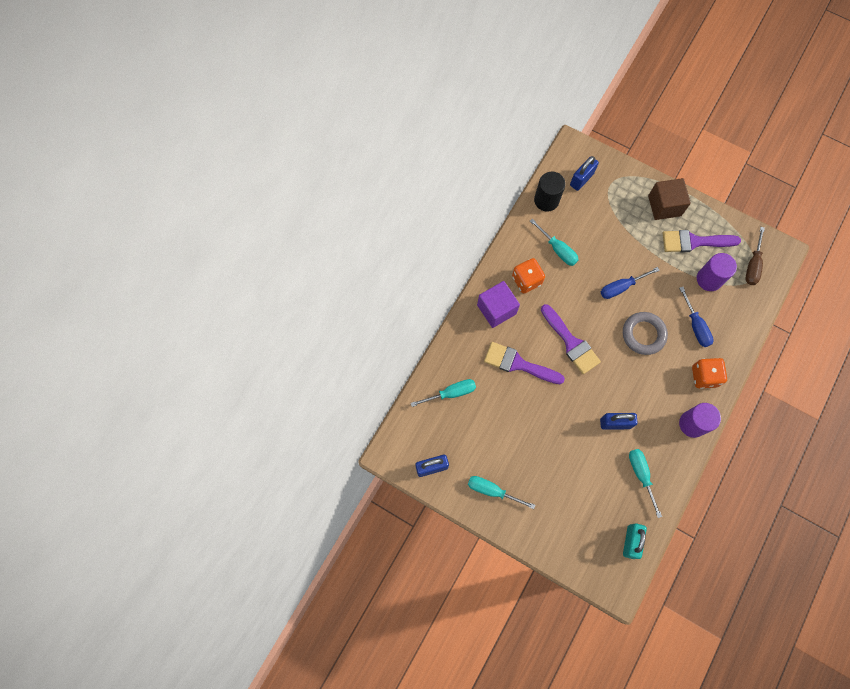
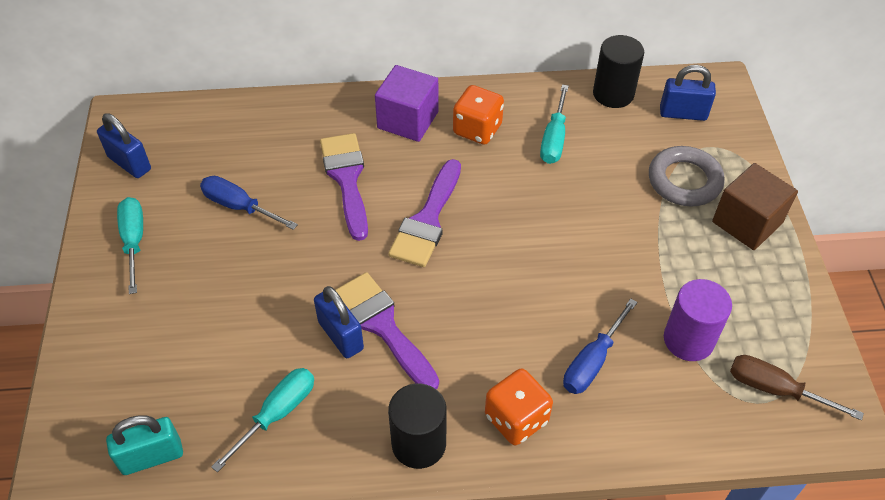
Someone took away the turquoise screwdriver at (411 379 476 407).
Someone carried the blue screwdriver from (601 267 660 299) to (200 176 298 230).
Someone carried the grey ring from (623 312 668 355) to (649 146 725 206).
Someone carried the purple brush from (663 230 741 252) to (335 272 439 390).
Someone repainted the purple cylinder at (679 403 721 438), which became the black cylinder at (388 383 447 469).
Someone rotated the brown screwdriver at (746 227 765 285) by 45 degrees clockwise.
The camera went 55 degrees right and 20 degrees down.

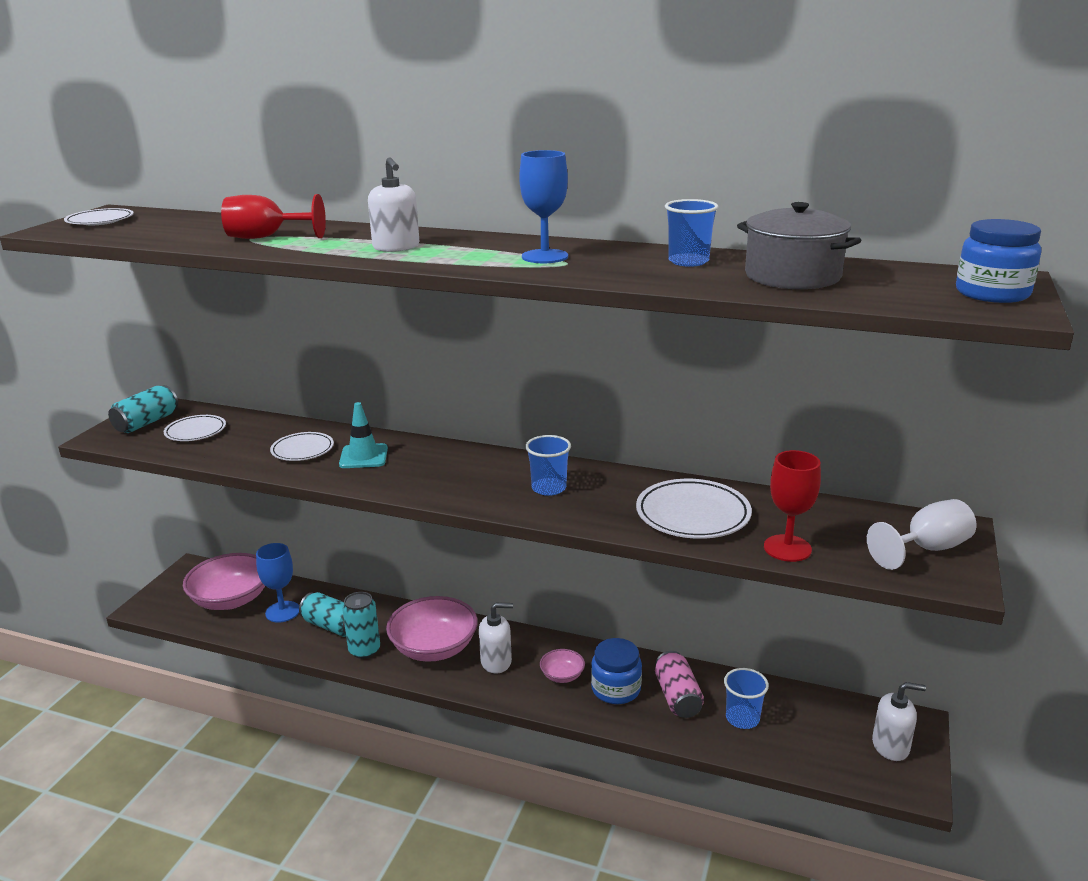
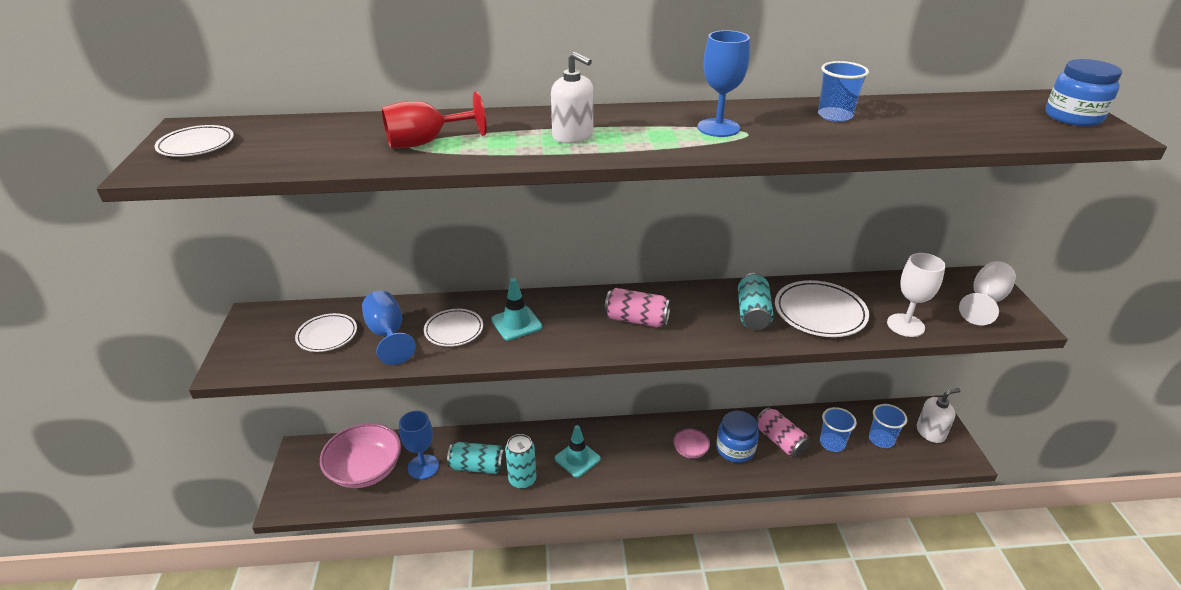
Someone carried the turquoise can from (108 385 178 433) to (738 273 774 330).
Someone swapped the pink bowl at (386 596 478 662) for the turquoise traffic cone at (555 425 601 477).
Someone took away the white soap dispenser at (479 602 513 673).
Someone carried the blue cup from (525 435 571 496) to (869 404 907 448).
Someone took away the grey pot at (737 202 862 289).
Someone repainted the red goblet at (764 450 821 562), which became the white goblet at (887 253 946 337).
Someone put down the blue goblet at (362 291 416 365).
Someone put down the pink can at (604 288 671 327).
The camera went 25 degrees left and 10 degrees up.

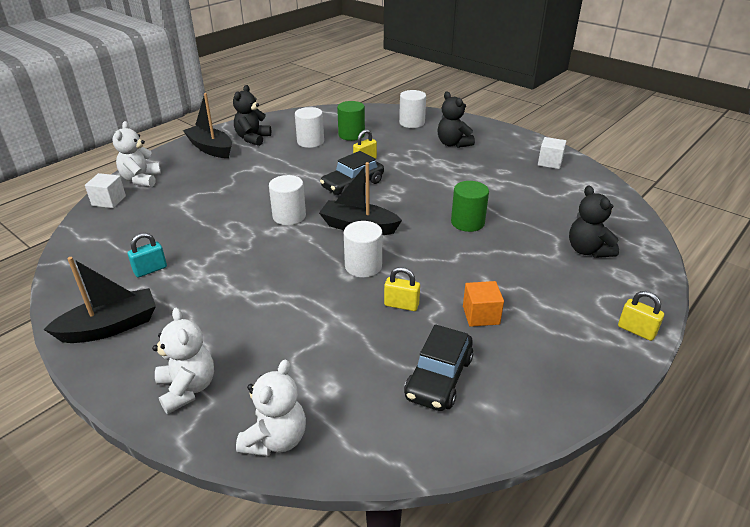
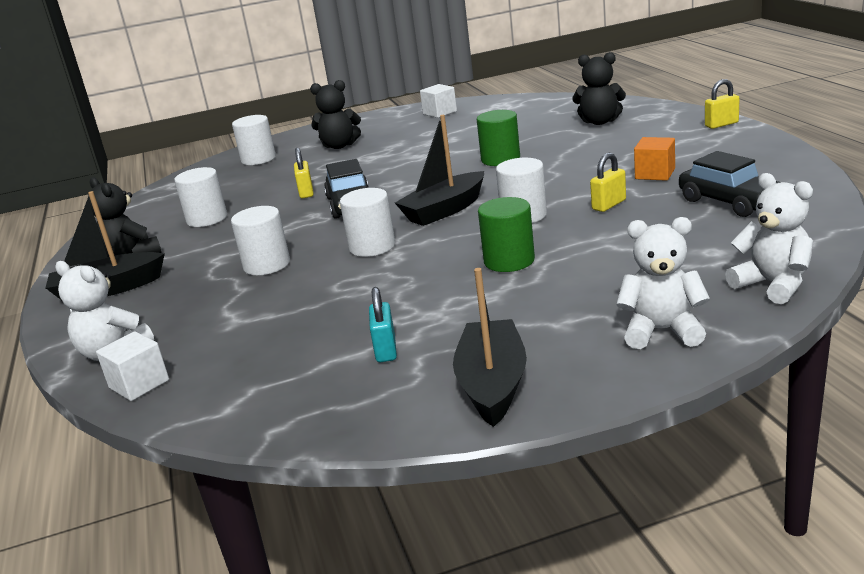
Someone carried the green cylinder from (337 101 365 141) to (478 197 535 272).
Someone put down the white cylinder at (231 206 290 275).
The camera went 55 degrees left and 10 degrees down.

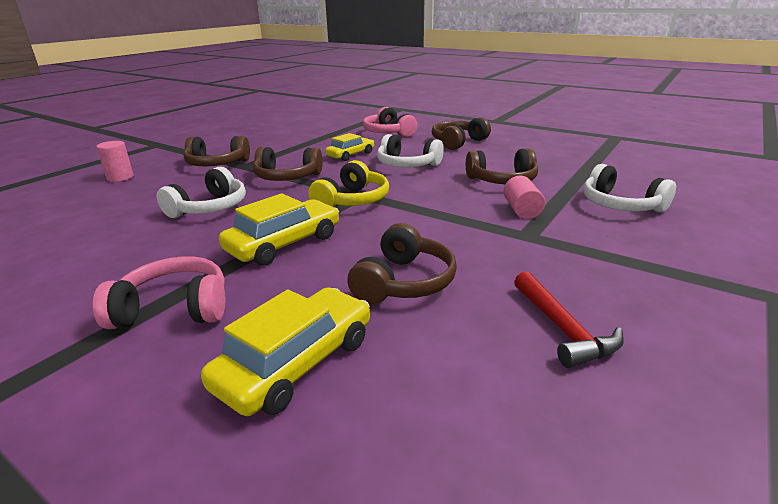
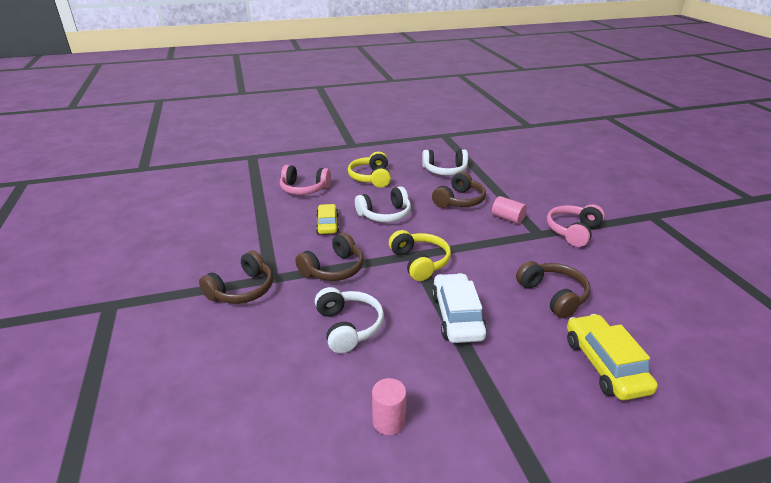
Someone carried the pink headphones from (93 256 225 329) to (547 204 605 247).
Someone carried the pink cylinder from (96 141 134 182) to (372 378 406 435).
Someone repainted the yellow car at (219 193 339 266), which became the white car at (432 273 487 343).
Someone repainted the brown headphones at (432 117 491 150), which became the yellow headphones at (348 152 391 188).
Someone took away the red hammer at (514 271 624 368).
Someone carried the white headphones from (583 164 676 213) to (422 149 468 176).
The camera went 50 degrees left and 5 degrees up.

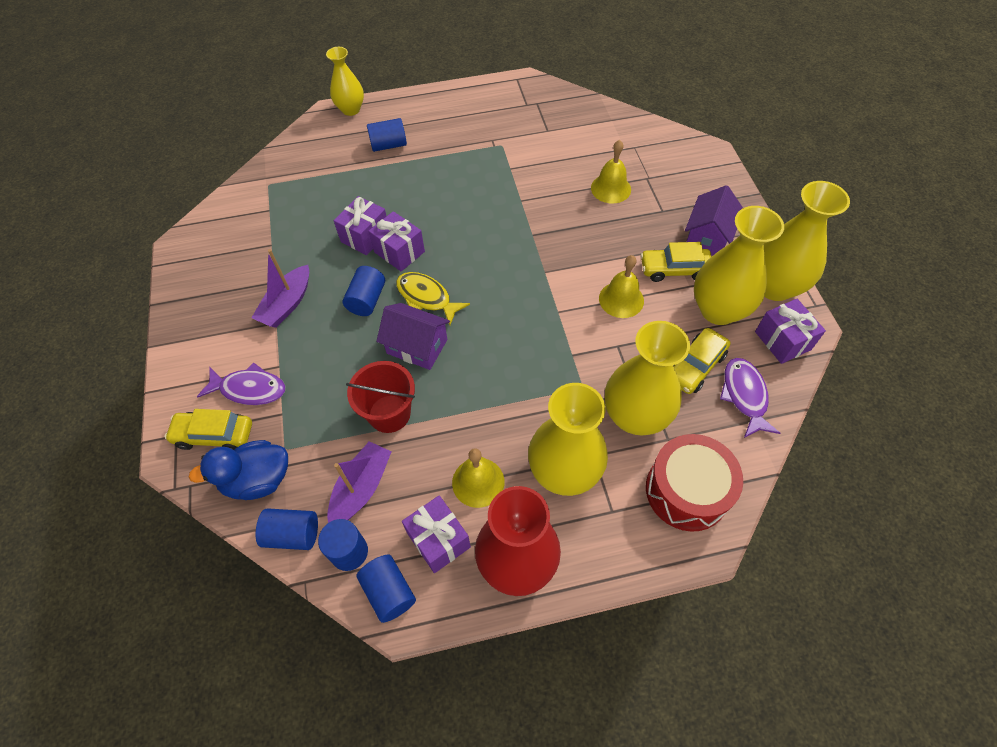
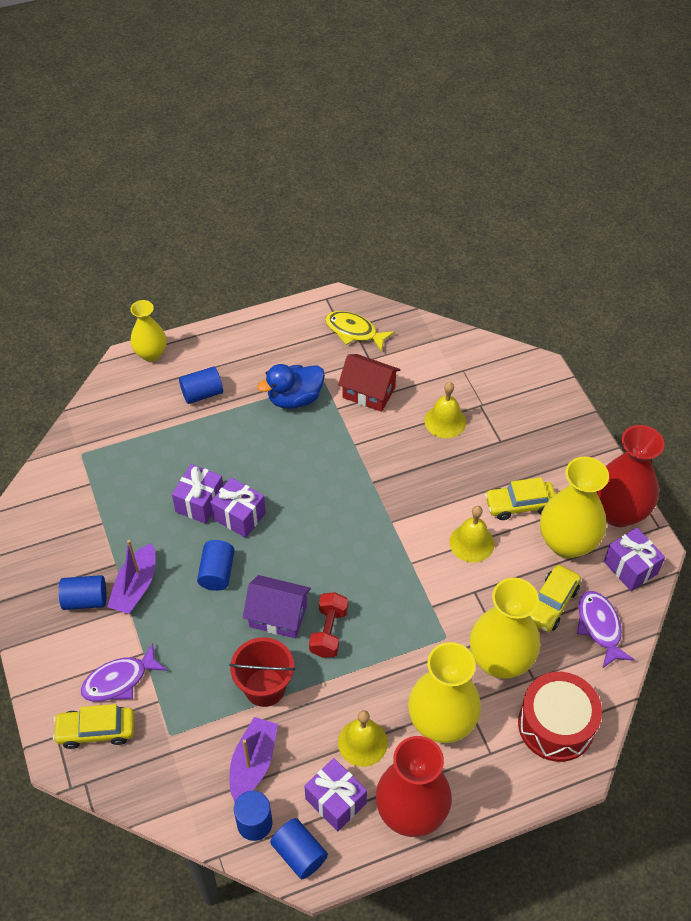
Someone carried the blue duck from (189 440 288 500) to (257 364 325 409).
Someone rotated the purple fish at (197 362 285 405) by 150 degrees clockwise.
Someone carried the blue cylinder from (256 508 318 550) to (59 575 106 610).
Someone carried the yellow fish from (396 272 470 325) to (325 311 395 352).
Someone took away the purple house at (685 185 743 256).
Someone repainted the yellow vase at (764 181 850 301), which became the red vase at (596 425 664 527).
Someone put down the red dumbbell at (309 592 348 658).
Someone put down the red house at (338 354 400 412).
The camera went 10 degrees left and 5 degrees down.

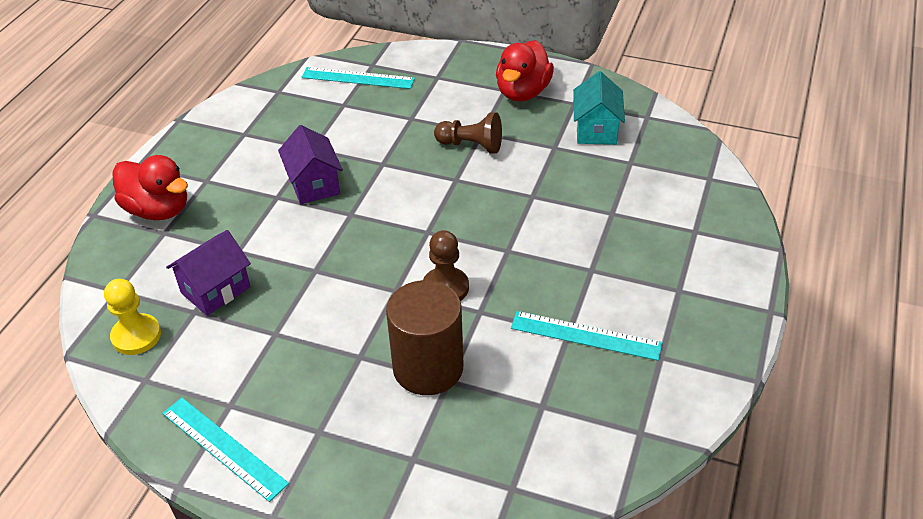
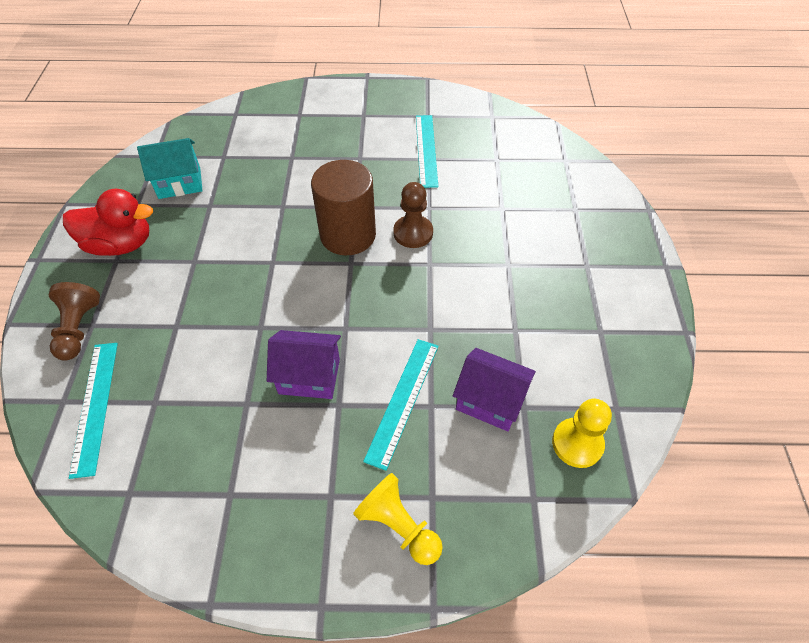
Someone swapped the red duck at (112 155 188 220) for the yellow pawn at (353 473 443 565).
Someone carried the turquoise ruler from (162 398 289 502) to (363 339 439 471).
Someone rotated the purple house at (278 125 343 204) by 45 degrees clockwise.
Someone carried the brown cylinder from (386 280 464 395) to (311 160 376 255).
Someone carried the brown pawn from (434 112 502 154) to (49 282 100 361).
The camera went 110 degrees left and 10 degrees up.

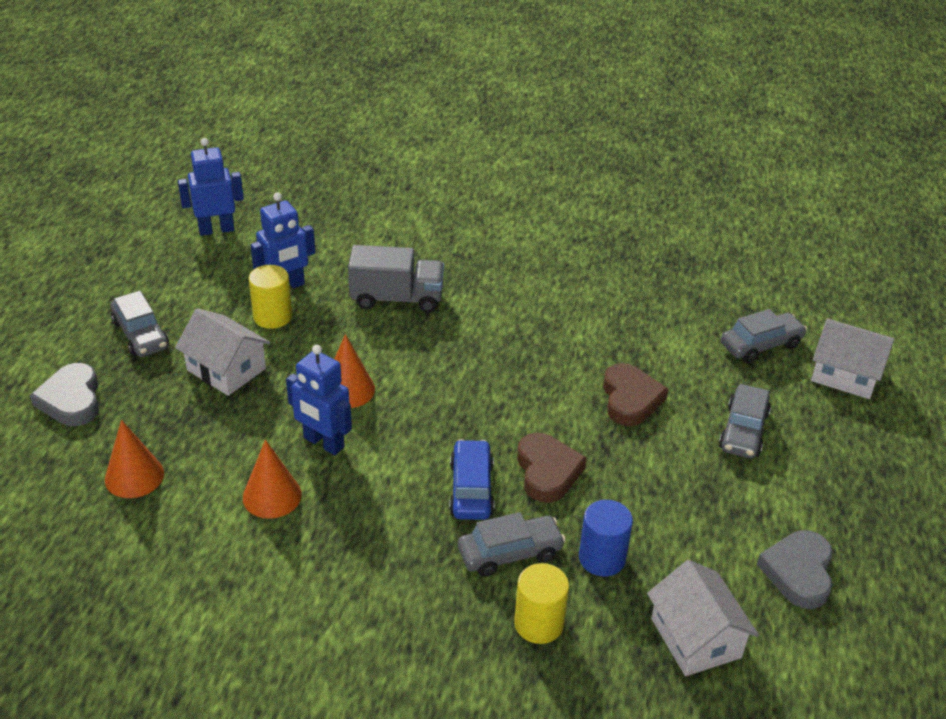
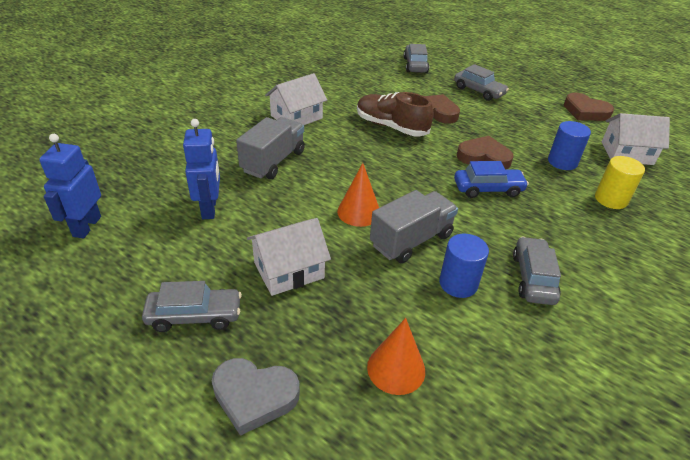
Someone swapped the orange cone at (243 440 302 519) for the blue cylinder at (439 234 489 298).
Someone took away the yellow cylinder at (248 265 292 329).
Someone swapped the blue robot at (286 345 352 455) for the grey truck at (370 190 458 264).
Someone rotated the blue car at (449 439 494 520) by 150 degrees clockwise.
Someone carried the grey car from (458 512 566 577) to (513 237 561 305).
Someone repainted the grey heart at (757 530 833 609), which became the brown heart at (564 93 614 121).
Someone carried the white house from (811 319 894 399) to (265 73 327 125).
Someone put down the brown shoe at (357 92 433 137).
The camera went 65 degrees left and 0 degrees up.

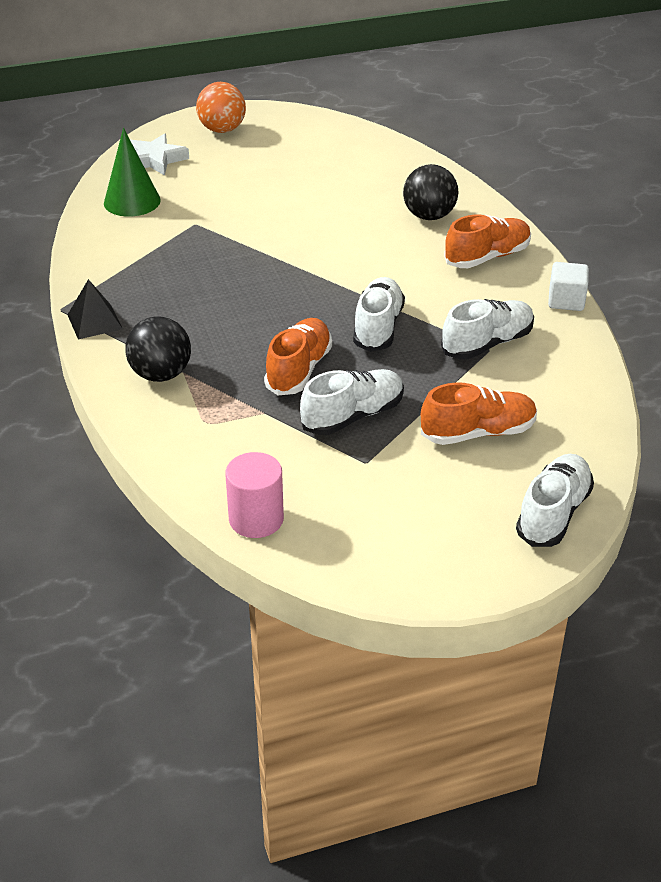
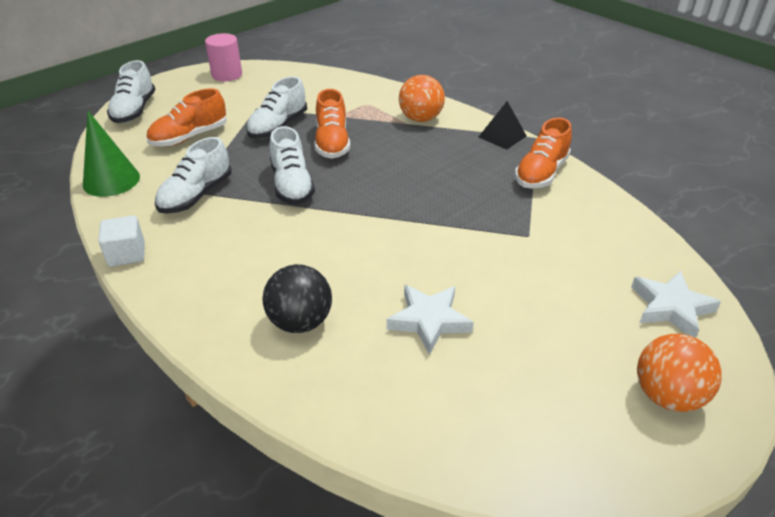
Someone carried the green cone from (104 128 161 217) to (83 111 140 197).
Someone repainted the black ball at (125 316 191 382), which became the orange ball at (399 75 445 122).
Someone carried the pink cylinder from (225 452 284 538) to (205 33 242 81).
Someone carried the orange shoe from (444 215 531 268) to (515 118 572 189).
Someone put down the white star at (387 285 474 355).
The camera went 155 degrees right and 0 degrees up.

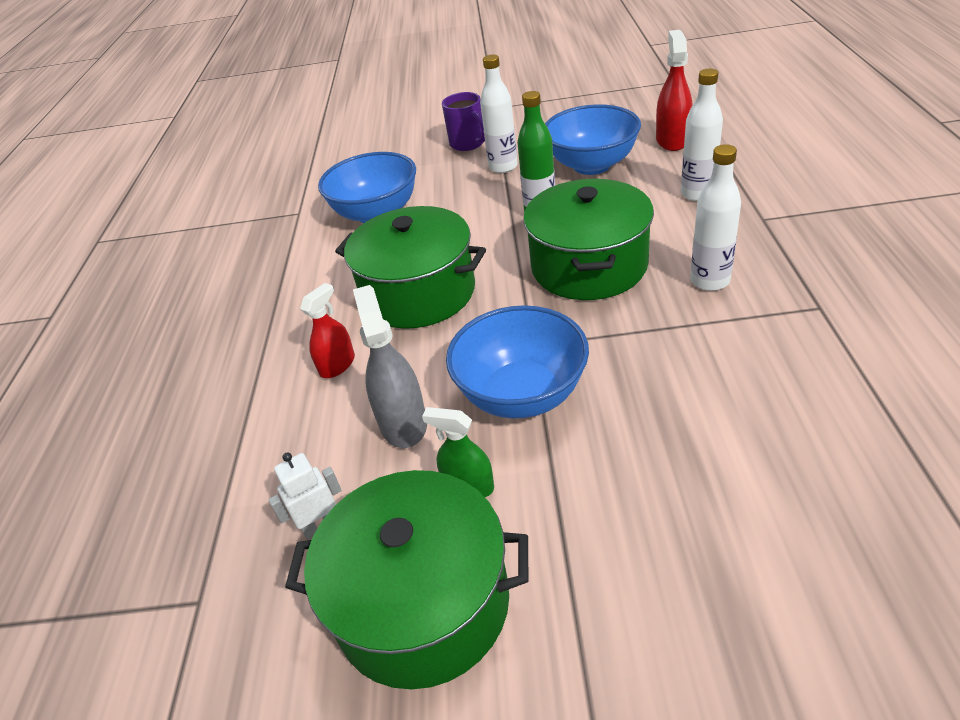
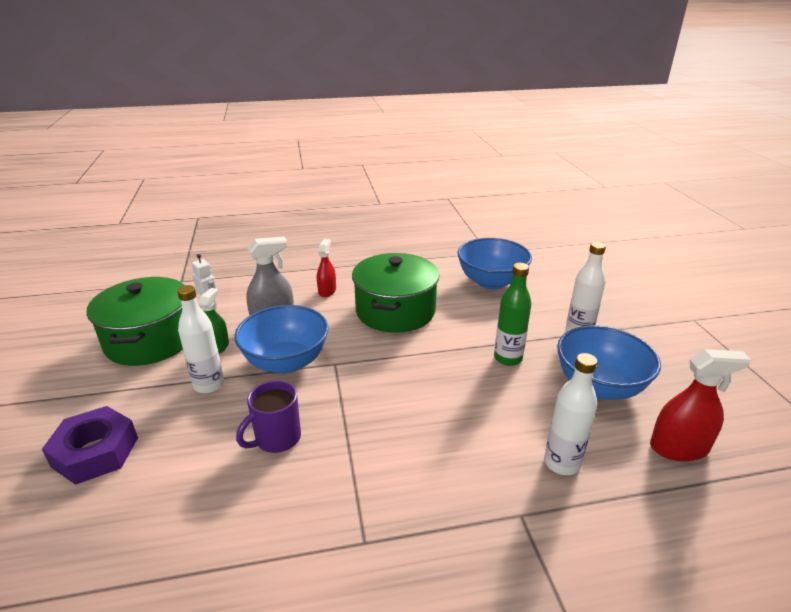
Someone rotated the red spray bottle at (300 283 355 378) by 105 degrees counterclockwise.
Someone carried the purple mug from (442 92 485 151) to (236 381 301 453).
Someone took away the green pot at (523 179 654 300).
Someone carried the white bottle from (690 144 741 291) to (177 285 224 393).
Someone put down the purple nut at (42 406 138 485).
The camera went 75 degrees right and 10 degrees down.

